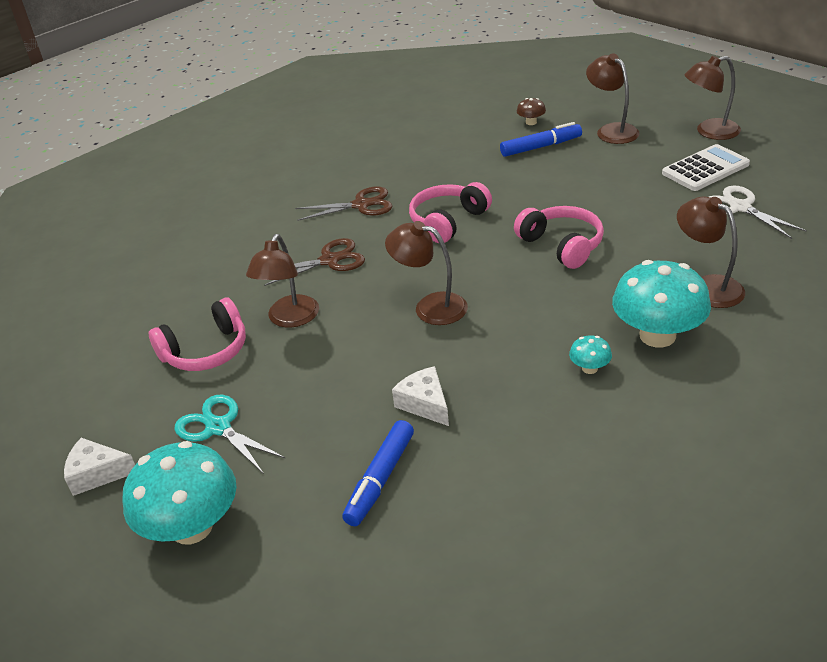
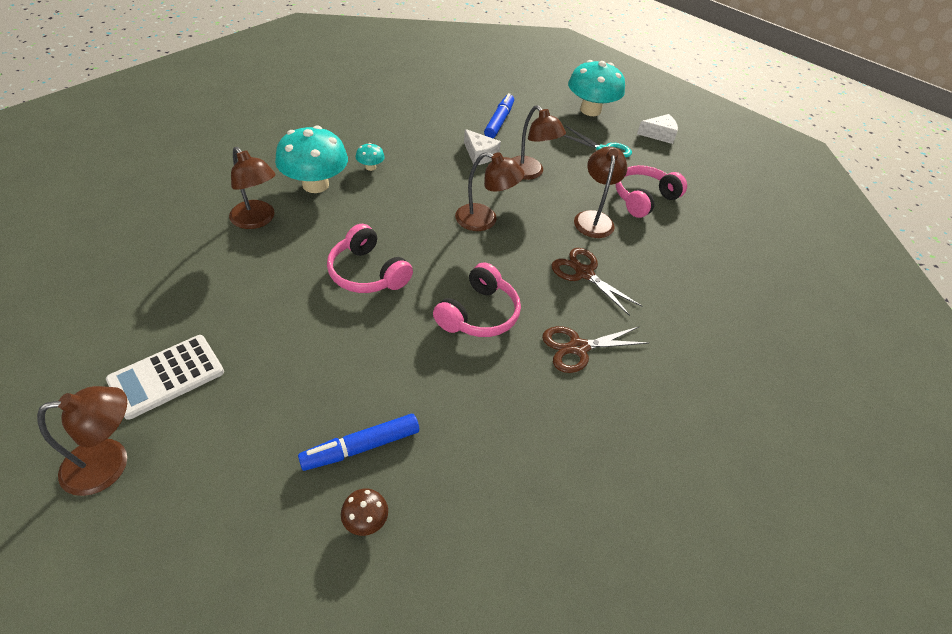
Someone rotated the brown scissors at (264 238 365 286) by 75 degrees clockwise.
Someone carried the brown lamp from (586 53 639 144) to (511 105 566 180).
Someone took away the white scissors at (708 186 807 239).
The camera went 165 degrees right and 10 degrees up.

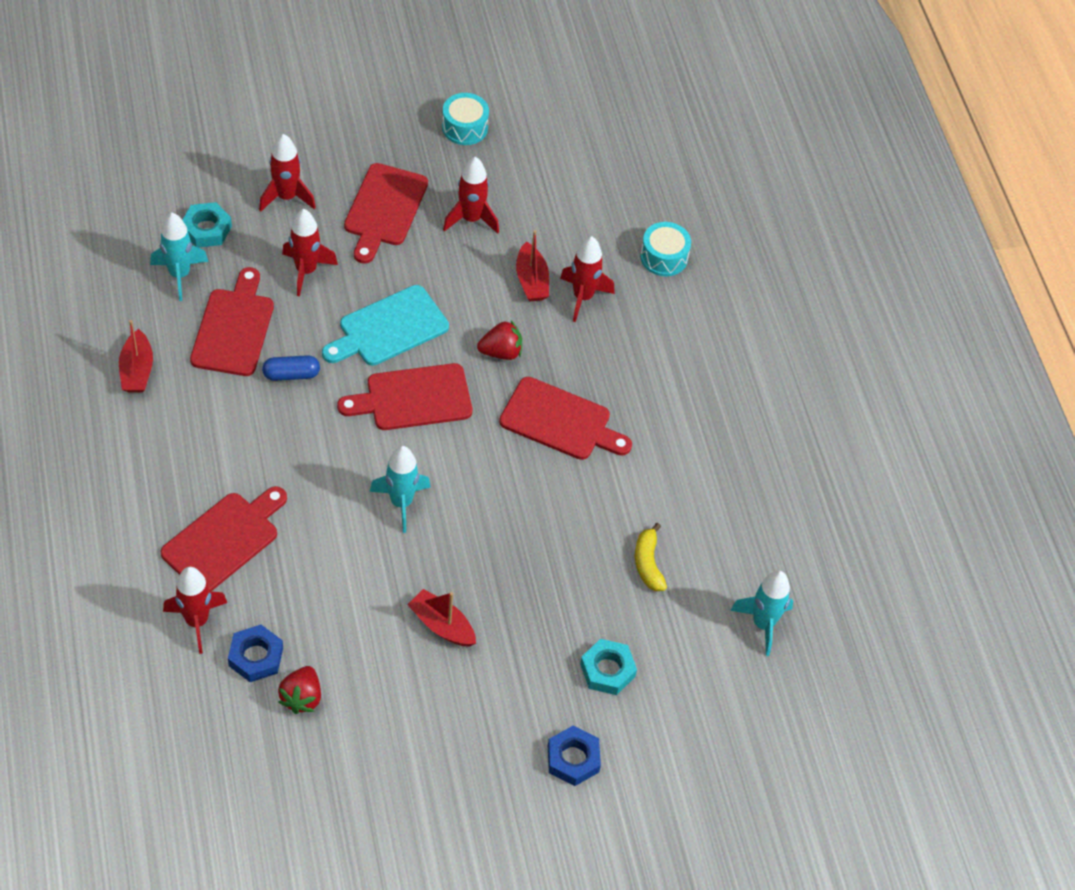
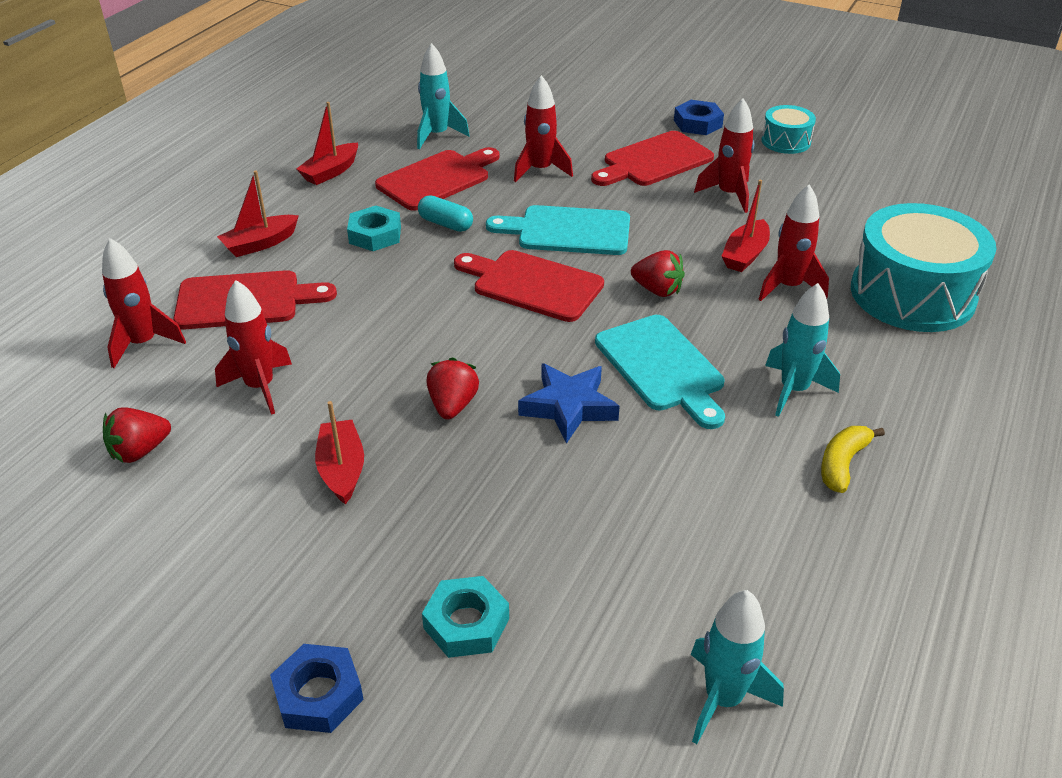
Someone carried the turquoise nut from (182 202 232 248) to (347 206 401 251).
Someone carried the blue nut from (228 625 283 682) to (674 100 724 135).
Someone carried the red rocket from (259 134 316 212) to (215 280 292 415).
Someone repainted the blue capsule at (262 355 320 381), which became the turquoise capsule at (418 196 473 232).
Someone carried the turquoise rocket from (369 446 431 533) to (765 283 840 417).
Someone repainted the red cutting board at (499 377 632 460), which became the turquoise cutting board at (595 315 725 429).
Someone carried the yellow banana from (635 523 667 591) to (821 426 885 493).
Someone scaled the turquoise drum at (640 222 691 276) by 2.03.
Someone put down the red boat at (217 170 299 257).
Someone put down the red strawberry at (426 357 479 419).
Someone put down the blue star at (518 363 620 444).
The camera went 45 degrees right and 15 degrees down.

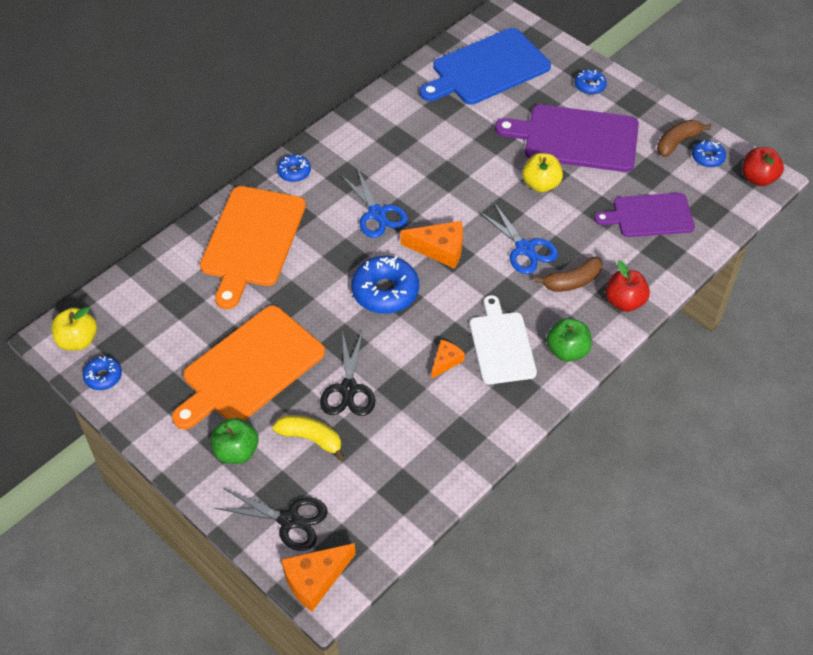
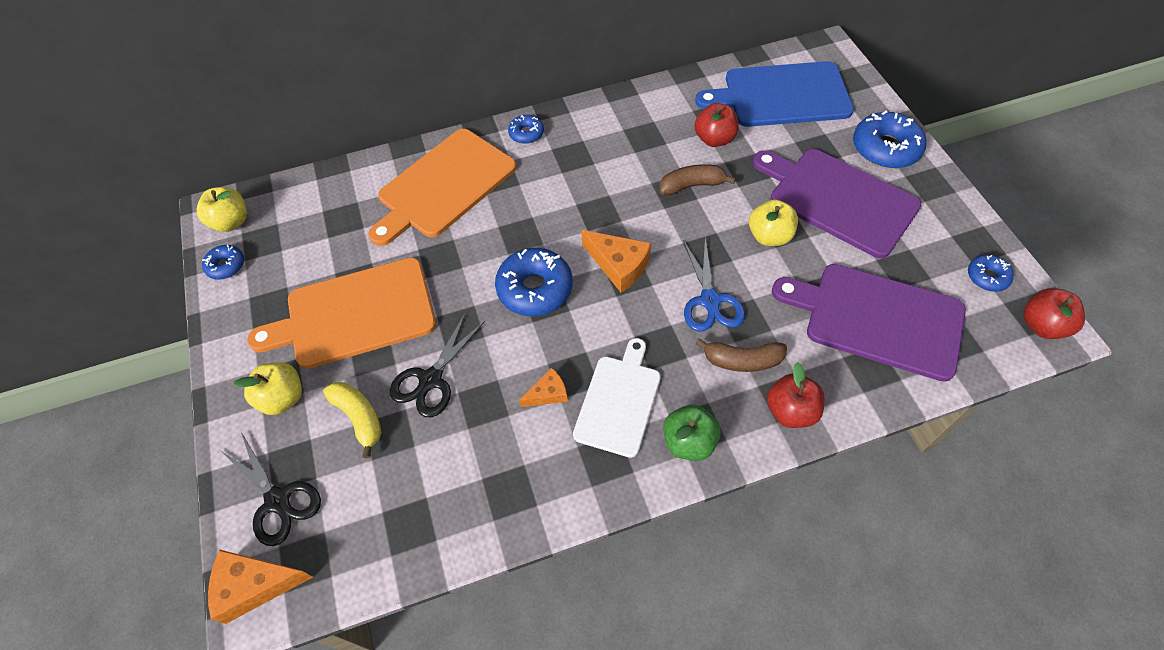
Someone repainted the green apple at (211 418 259 464), which became the yellow apple at (233 362 302 415).
Someone took away the blue scissors at (340 168 408 238).
Someone scaled the blue donut at (575 69 607 95) by 1.86.
Someone scaled the purple cutting board at (594 193 695 237) by 1.54.
Someone carried the brown banana from (657 120 711 157) to (659 164 736 195).
Someone put down the red apple at (694 103 738 147).
The camera went 30 degrees right and 5 degrees up.

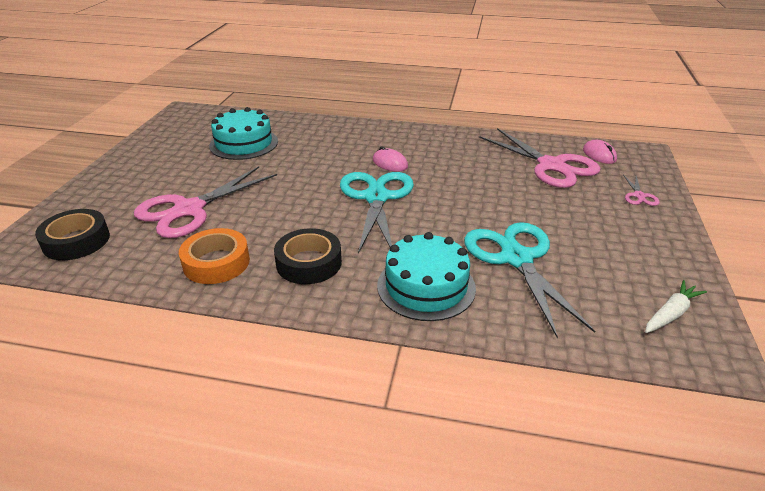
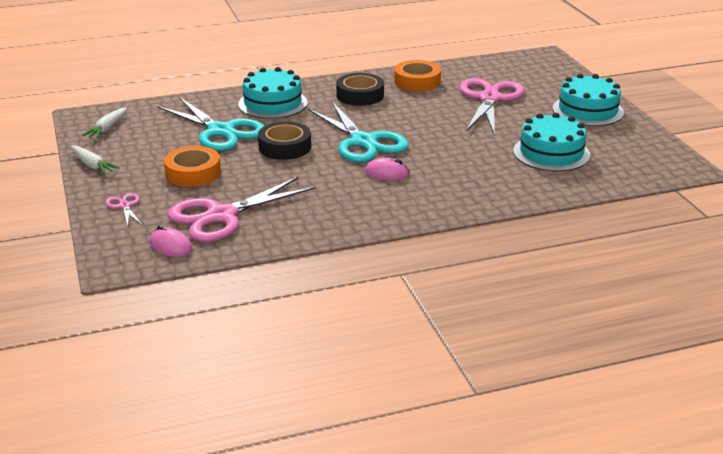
Someone carried the black tape from (35 209 110 260) to (258 122 311 160).
Someone rotated the pink scissors at (479 128 600 188) by 60 degrees counterclockwise.
Someone put down the white carrot at (70 146 120 175).
Someone put down the orange tape at (164 146 221 187).
Someone put down the turquoise cake at (553 74 624 126).
The camera went 150 degrees right and 5 degrees down.

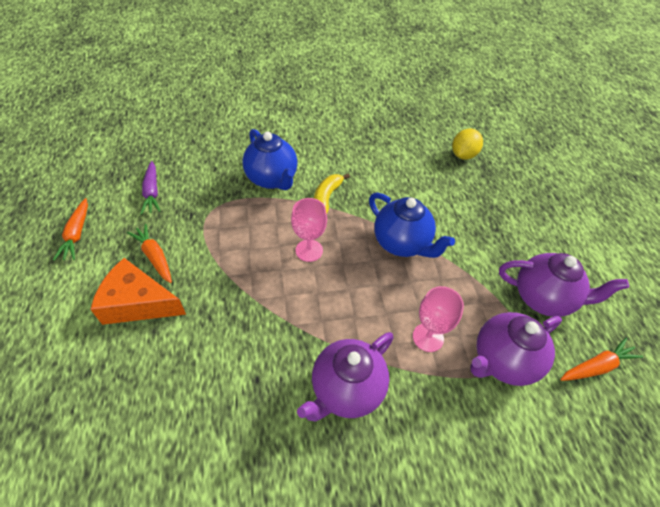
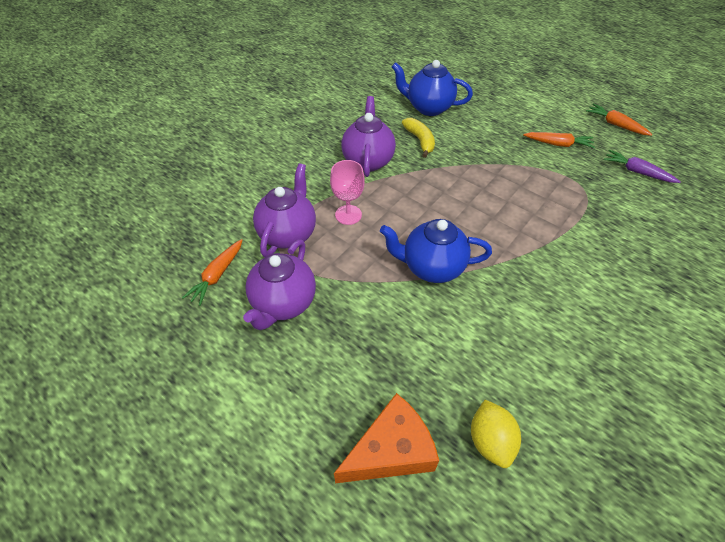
Someone carried the orange cheese from (90 258 186 325) to (334 393 439 483).
Someone carried the blue teapot from (242 129 297 190) to (392 60 473 116).
Someone took away the pink goblet at (291 198 327 262).
Someone carried the yellow banana from (314 173 350 214) to (402 118 435 158).
Someone rotated the purple teapot at (499 253 629 317) by 45 degrees counterclockwise.
The camera went 140 degrees right and 0 degrees up.

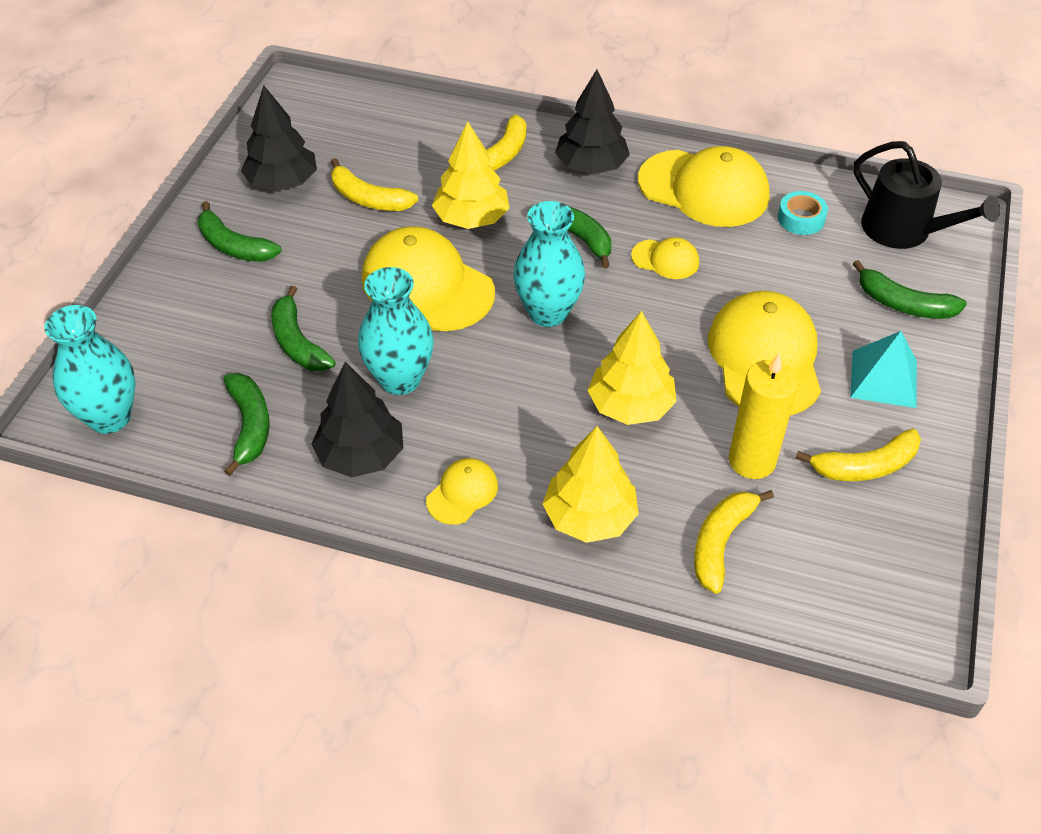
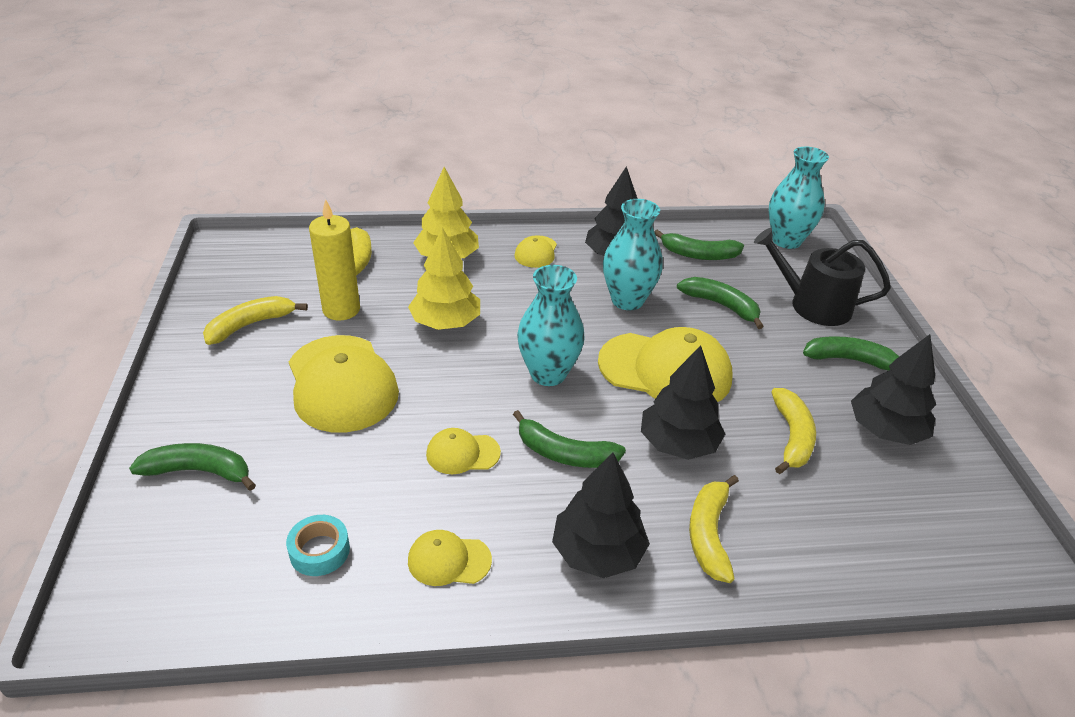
Someone rotated the green banana at (223 373 270 476) by 45 degrees counterclockwise.
Someone rotated the yellow banana at (331 158 418 211) by 90 degrees clockwise.
Someone repainted the yellow tree at (432 121 510 229), which became the black tree at (641 345 725 460).
Someone scaled the yellow cap at (638 146 770 227) by 0.49.
Someone took away the turquoise pyramid at (850 331 917 408).
Someone carried the black watering can from (853 141 1000 249) to (754 228 891 326).
The camera went 155 degrees right and 10 degrees down.

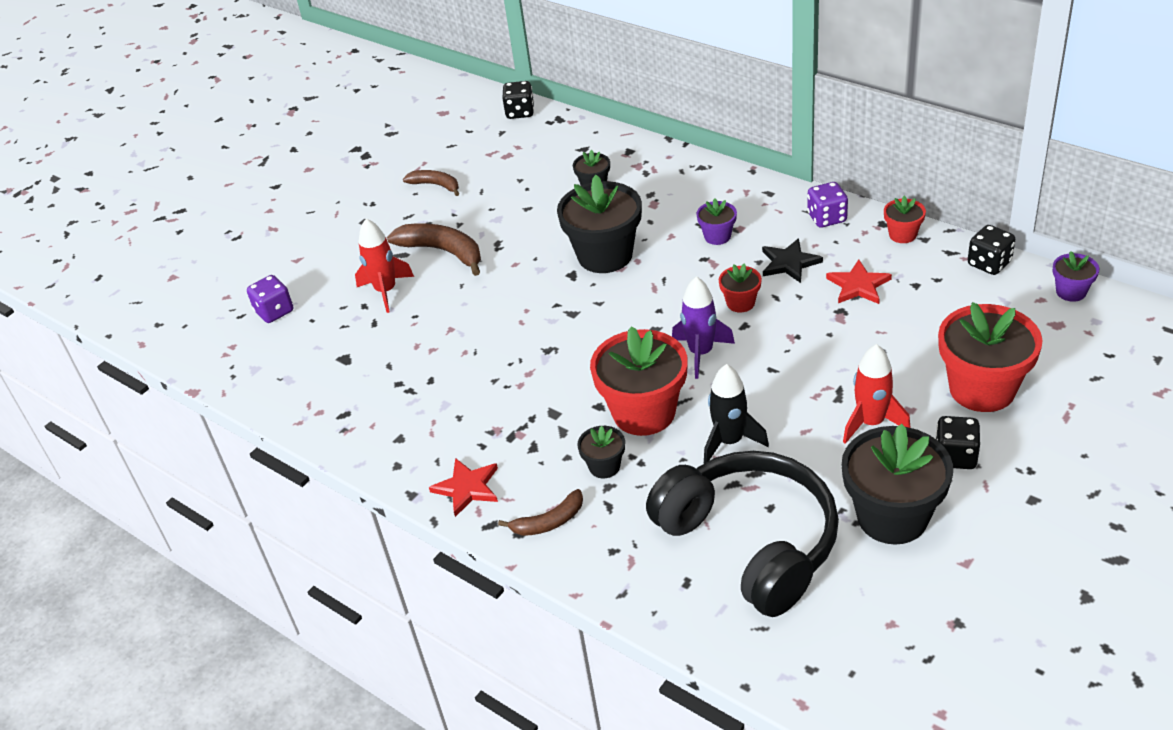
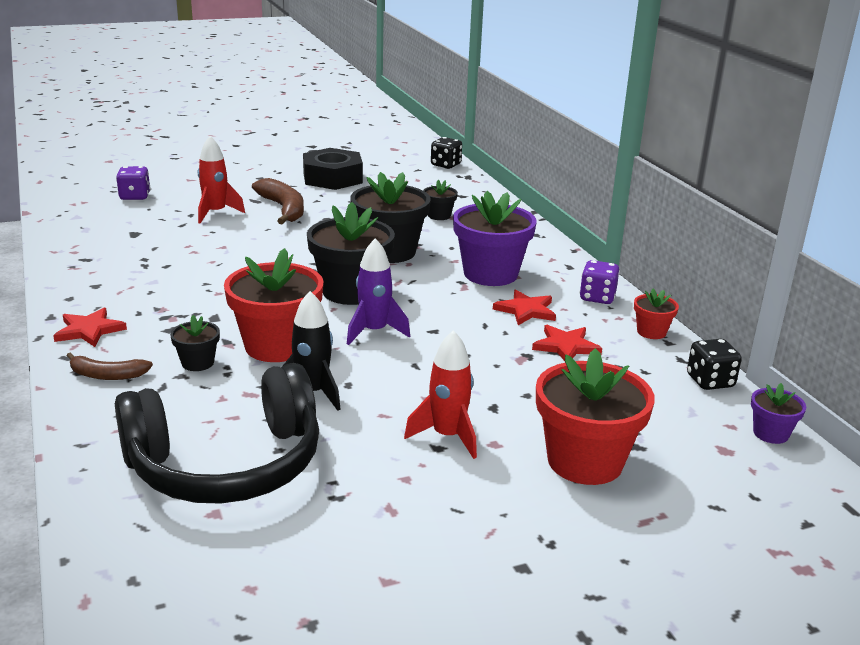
Someone swapped the brown banana at (403 170 459 196) for the black nut at (303 148 363 190).
Someone rotated the black headphones at (646 451 839 617) by 75 degrees clockwise.
Someone scaled the purple flower pot at (696 198 737 245) by 2.08.
Someone took away the red flower pot at (719 264 762 313).
Someone repainted the black star at (762 238 823 283), which became the red star at (493 289 556 325).
Someone carried the black flower pot from (842 424 953 544) to (307 202 395 305).
Someone took away the black dice at (935 416 980 469).
The camera went 25 degrees right and 15 degrees down.

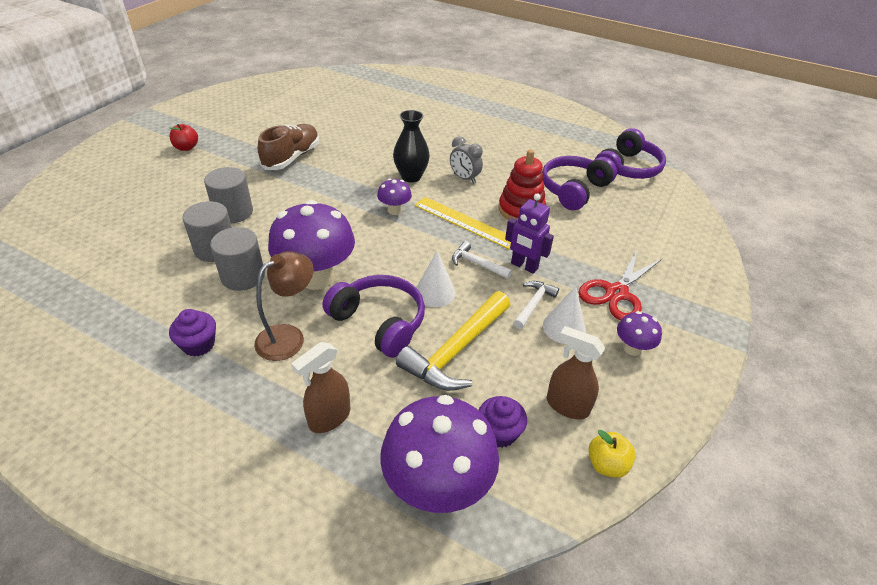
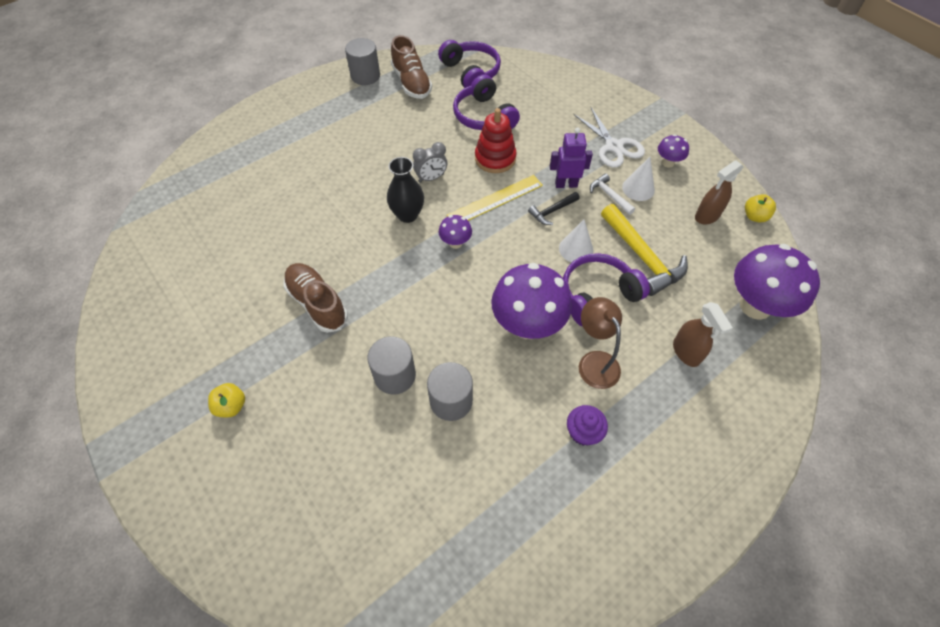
Someone repainted the red apple at (169 124 198 151), which became the yellow apple at (208 383 245 417).
Someone carried the grey cylinder from (210 227 265 291) to (345 38 380 85).
Someone repainted the white hammer at (452 241 512 279), which became the black hammer at (528 192 580 225).
Someone took away the purple cupcake at (478 396 527 448).
Someone rotated the purple robot at (505 193 554 274) by 150 degrees counterclockwise.
Someone repainted the red scissors at (579 249 662 321), which became the white scissors at (573 108 645 168).
Someone put down the brown shoe at (391 35 432 99).
The camera went 65 degrees left and 15 degrees up.

